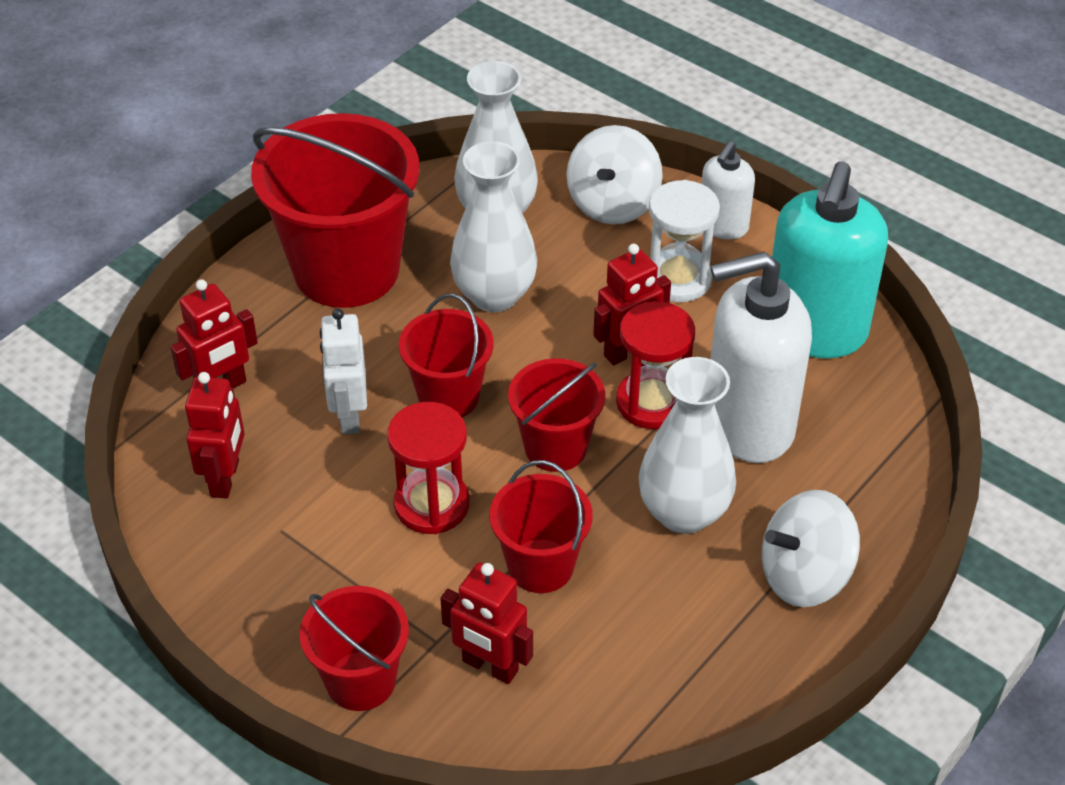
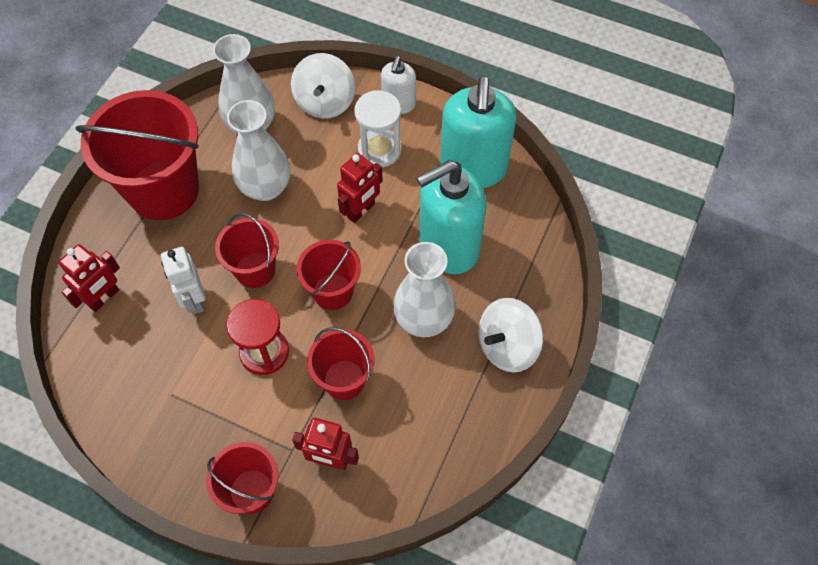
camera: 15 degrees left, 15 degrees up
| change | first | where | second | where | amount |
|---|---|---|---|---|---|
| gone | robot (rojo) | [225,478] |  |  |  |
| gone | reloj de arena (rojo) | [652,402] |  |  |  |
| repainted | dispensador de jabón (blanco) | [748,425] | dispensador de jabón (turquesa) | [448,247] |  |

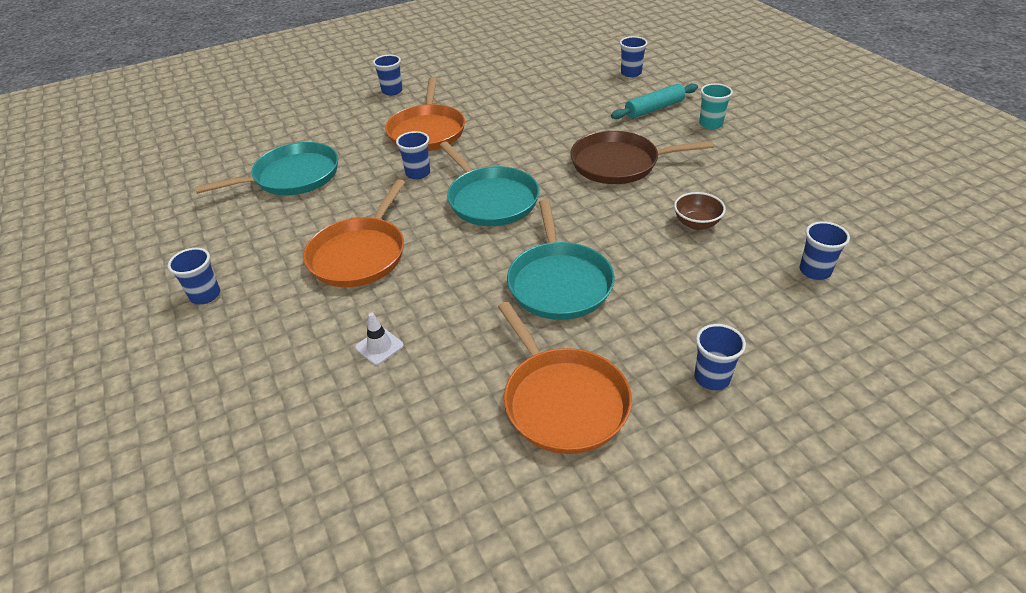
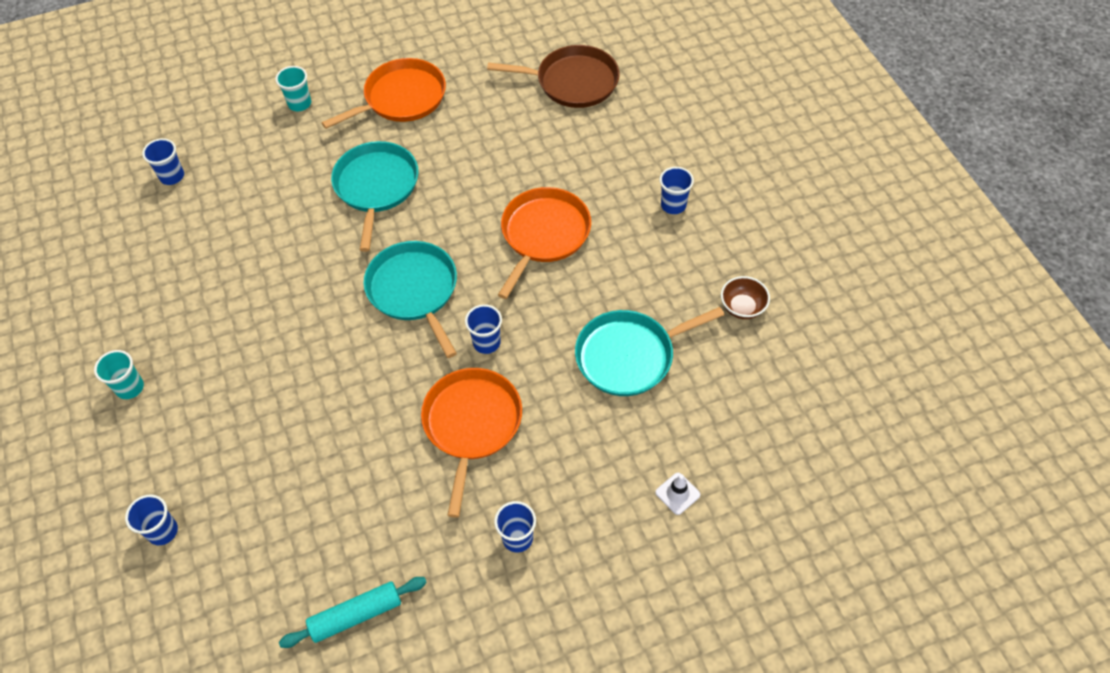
camera: 175 degrees left, 15 degrees up
| change | first | where | second | where | amount |
|---|---|---|---|---|---|
| shifted | cono de tráfico (blanco) | [379,346] |  | [677,493] |  |
| rotated | sartén (naranja) | [562,401] |  | [401,98] | 75 degrees clockwise |
| shifted | sartén (marrón) | [619,163] |  | [573,82] |  |
| shifted | rodillo (turquesa) | [654,109] |  | [356,615] |  |
| shifted | cuenco (marrón) | [696,223] |  | [742,307] |  |
| repainted | vaso (azul) | [712,378] | vaso (turquesa) | [299,104] |  |

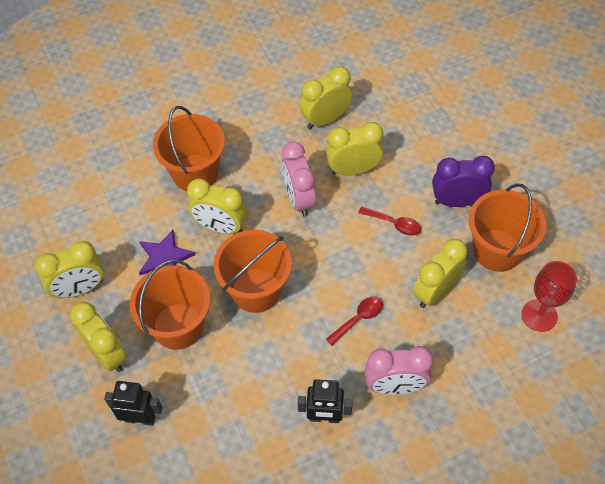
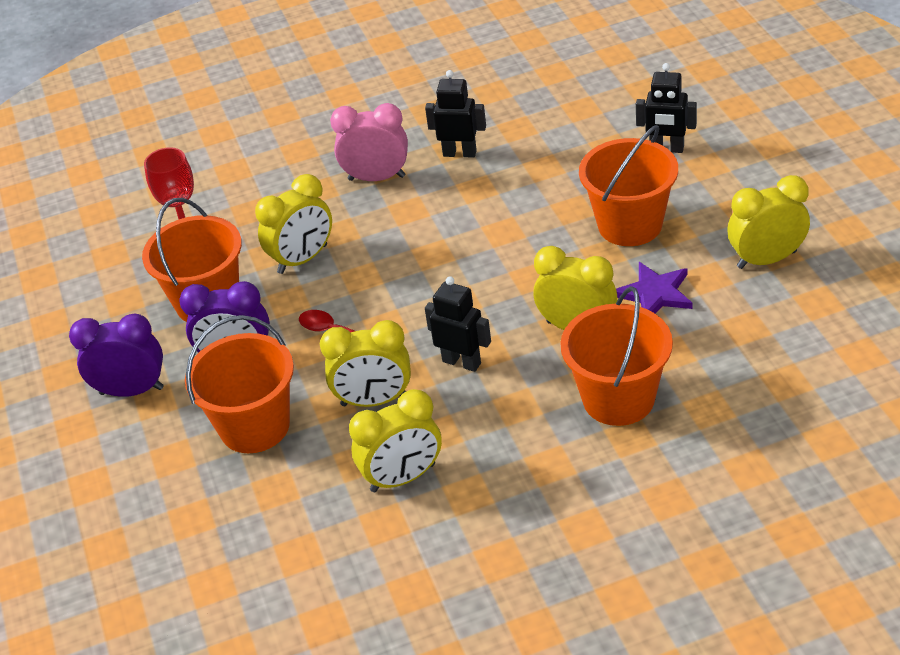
camera: 170 degrees left, 15 degrees down
| change | first | where | second | where | amount |
|---|---|---|---|---|---|
| gone | despertador (amarillo) | [107,354] |  |  |  |
| shifted | balde (naranja) | [256,290] |  | [255,426] |  |
| swapped | despertador (rosa) | [299,199] | robot (negro) | [462,362] |  |
| gone | cuchara (rojo) | [358,319] |  |  |  |
| new |  |  | despertador (morado) | [132,390] |  |

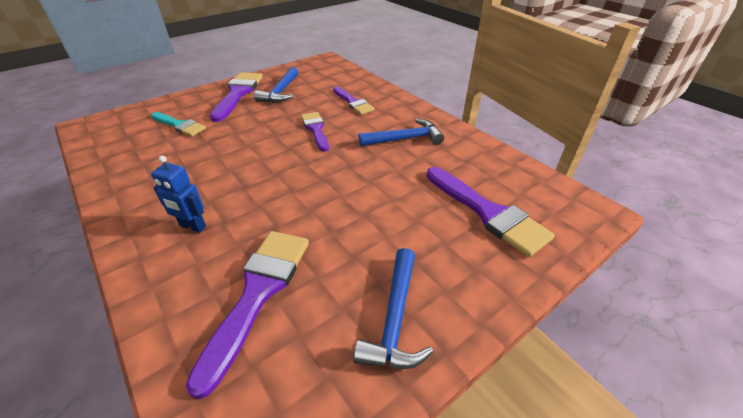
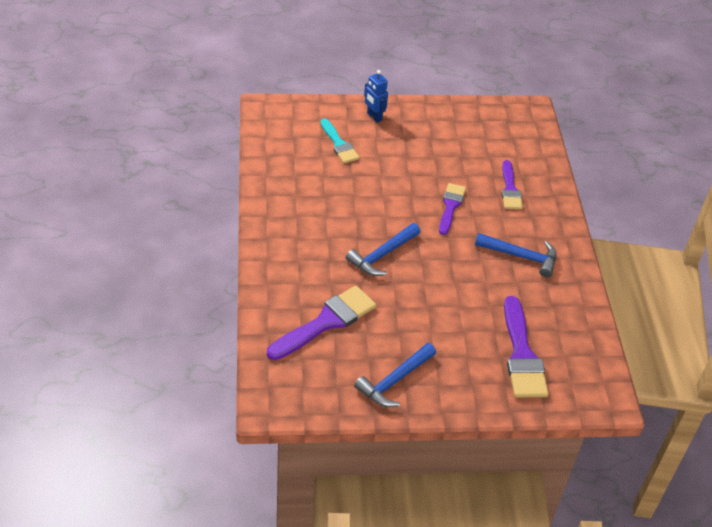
camera: 30 degrees right, 5 degrees up
| change | first | where | second | where | amount |
|---|---|---|---|---|---|
| shifted | robot (azul) | [192,226] |  | [374,117] |  |
| gone | pincel (morado) | [238,93] |  |  |  |
| shifted | martillo (azul) | [280,92] |  | [382,255] |  |

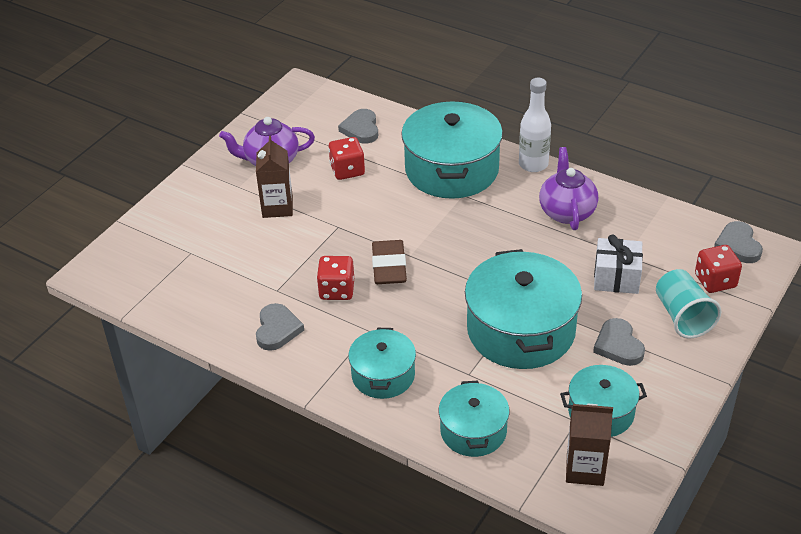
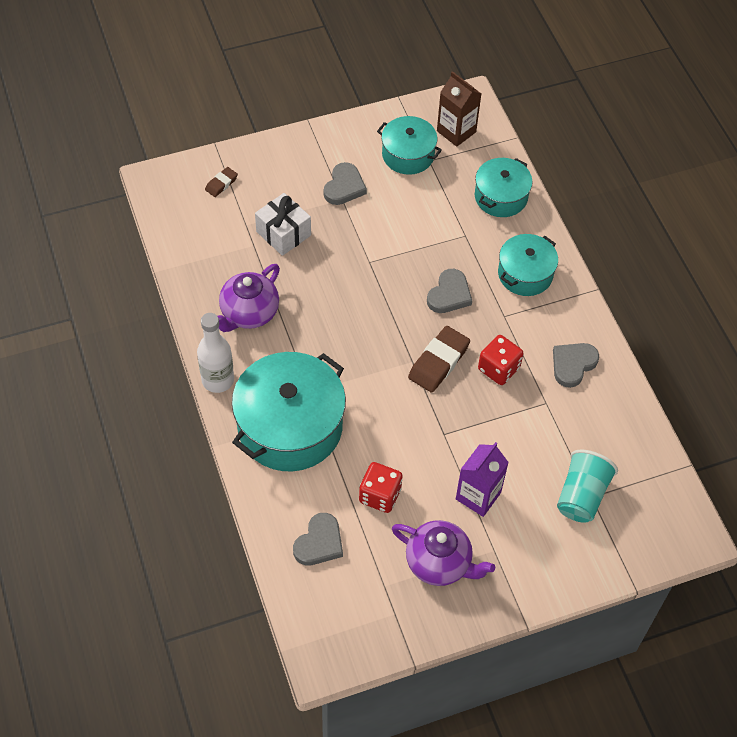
camera: 145 degrees left, 15 degrees up
| change | first | where | second | where | amount |
|---|---|---|---|---|---|
| repainted | cartón de leche (marrón) | [277,207] | cartón de leche (morado) | [478,496] |  |
| gone | olla (turquesa) | [521,330] |  |  |  |
| shifted | vaso (turquesa) | [682,317] |  | [581,496] |  |
| swapped | dado (rojo) | [715,281] | goma de borrar (marrón) | [221,184] |  |
| shifted | corazón (gris) | [738,245] |  | [449,294] |  |

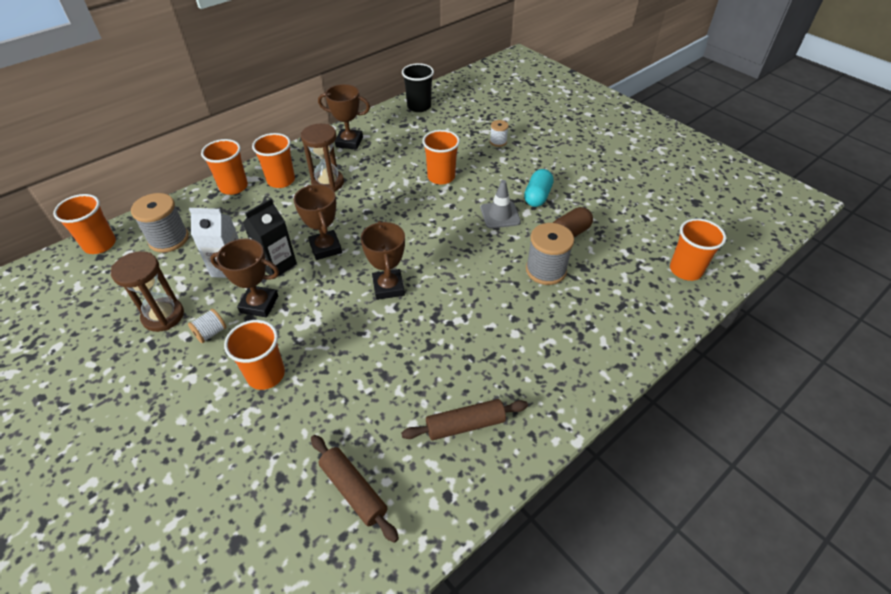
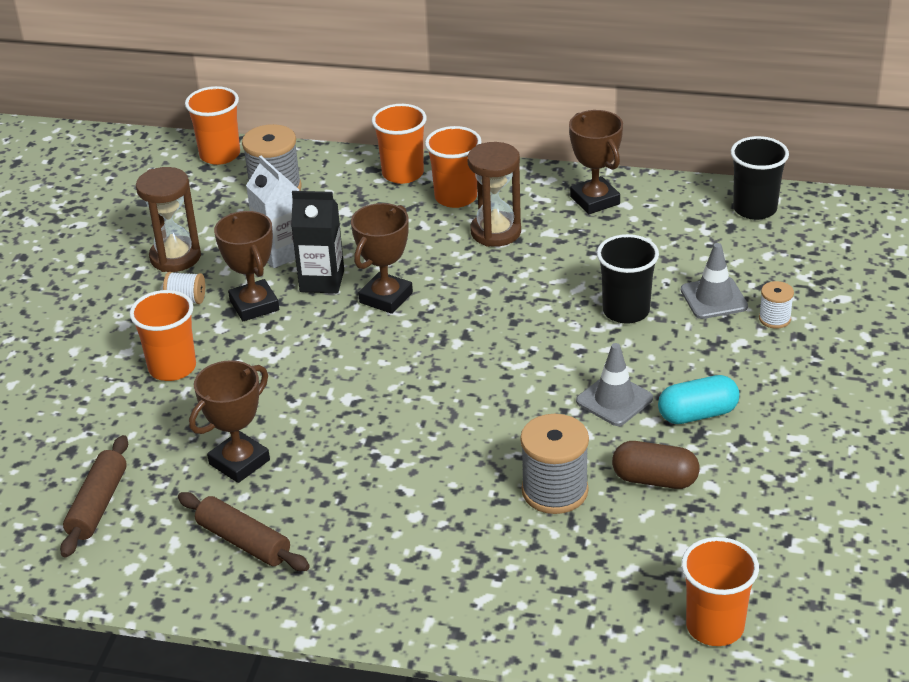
camera: 55 degrees right, 10 degrees down
| change | first | where | second | where | amount |
|---|---|---|---|---|---|
| shifted | trofeo (marrón) | [388,287] |  | [239,462] |  |
| repainted | vaso (naranja) | [441,177] | vaso (negro) | [626,311] |  |
| new |  |  | cono de tráfico (gris) | [714,298] |  |

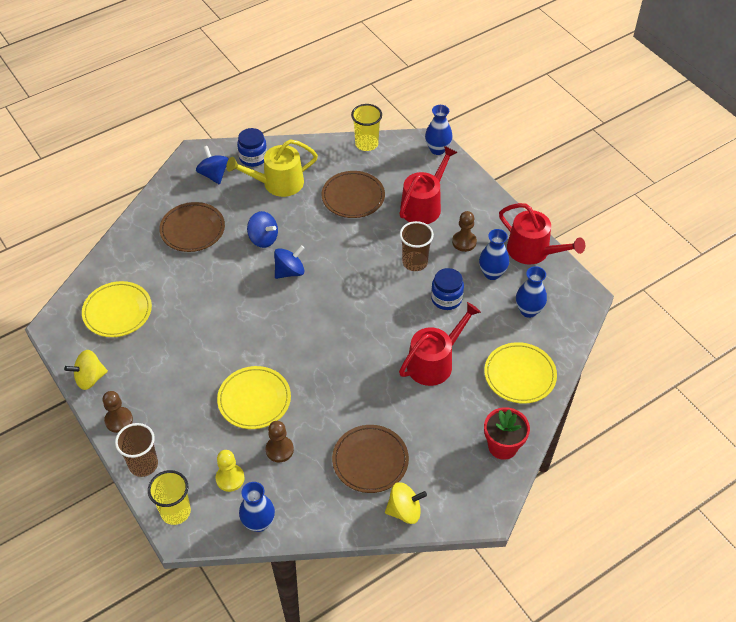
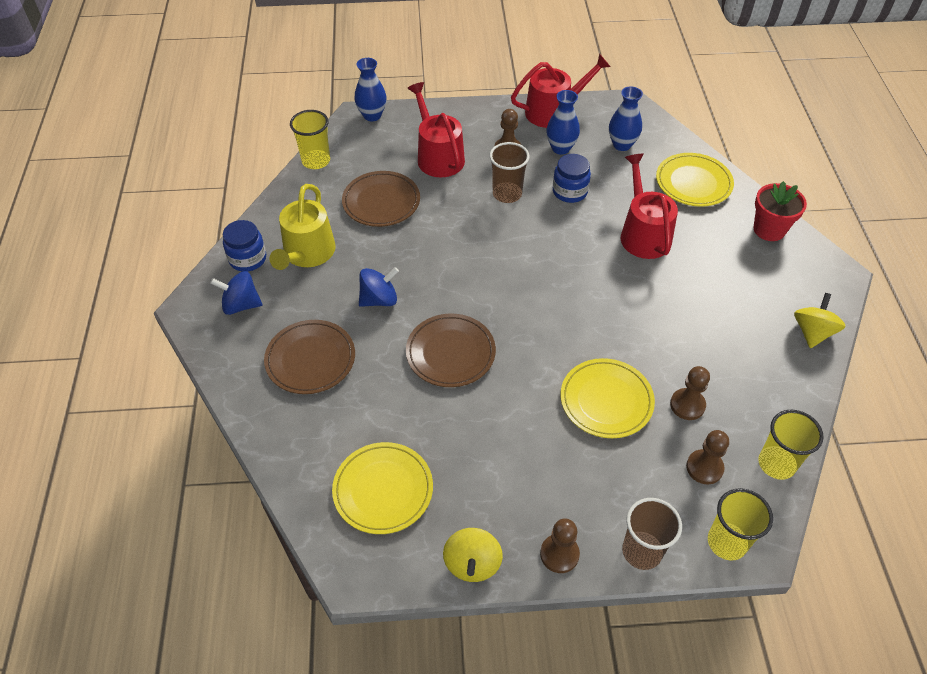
camera: 60 degrees left, 0 degrees up
| change | first | where | second | where | amount |
|---|---|---|---|---|---|
| repainted | peón (amarillo) | [230,478] | peón (marrón) | [704,468] |  |
| swapped | florero (azul) | [258,523] | vaso (amarillo) | [776,464] |  |
| gone | peonza (azul) | [289,271] |  |  |  |
| shifted | plato (marrón) | [370,460] |  | [450,353] |  |

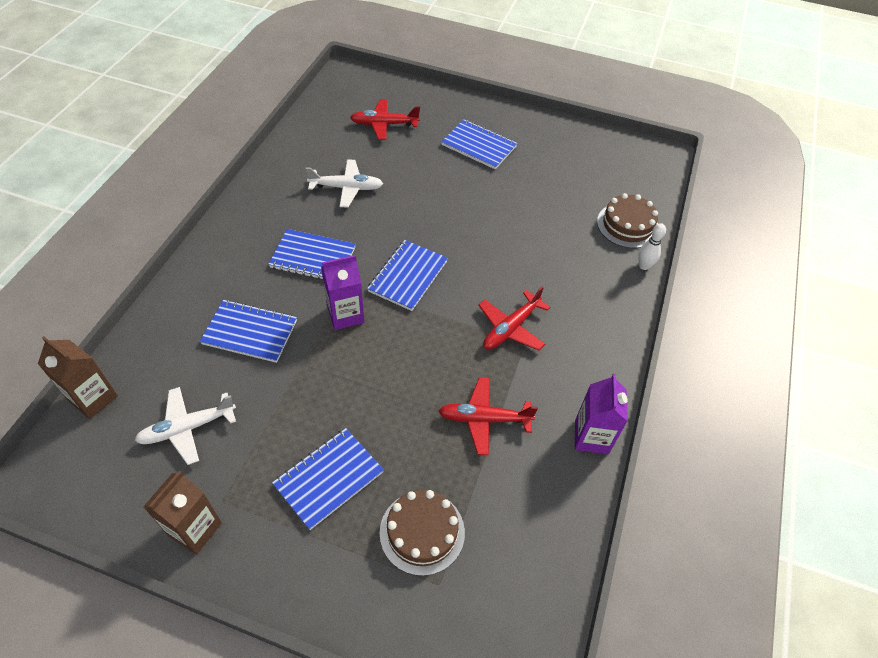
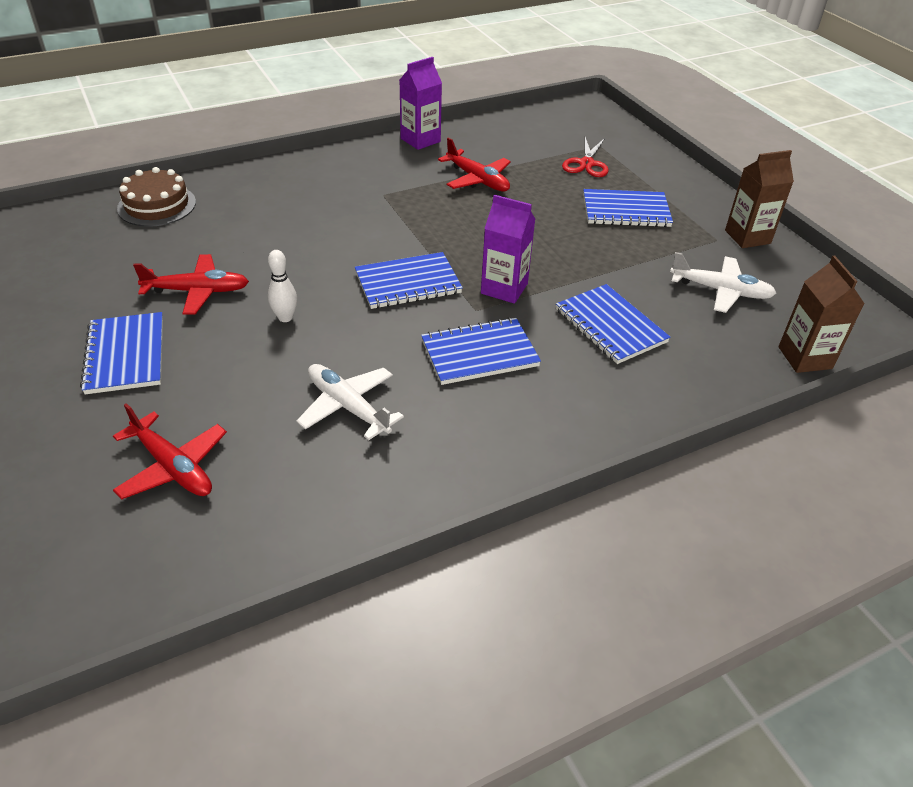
camera: 135 degrees left, 10 degrees down
| change | first | where | second | where | amount |
|---|---|---|---|---|---|
| rotated | cuaderno (azul) | [313,257] |  | [479,353] | 75 degrees counterclockwise |
| swapped | tarta (marrón) | [422,532] | tijeras (rojo) | [586,163] |  |
| shifted | avión (rojo) | [511,328] |  | [197,291] |  |
| shifted | bolo (blanco) | [644,266] |  | [285,317] |  |

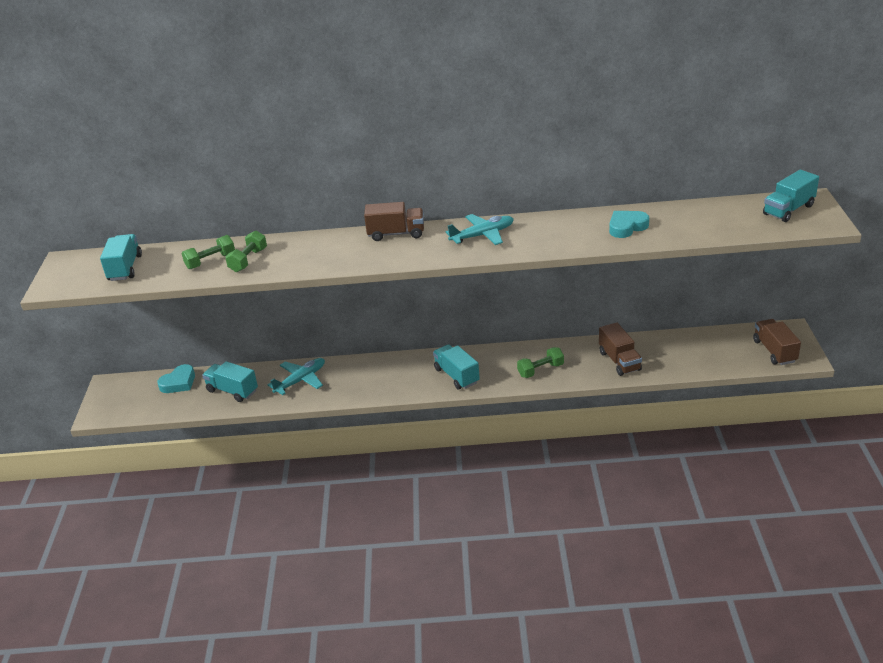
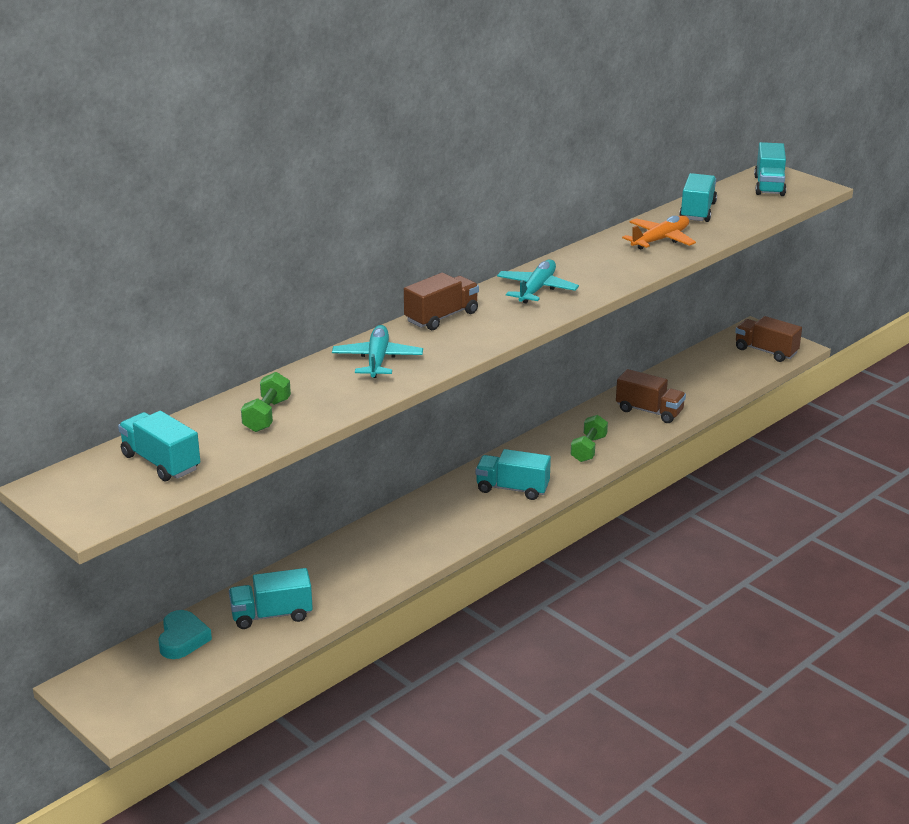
camera: 45 degrees left, 5 degrees down
| change | first | where | second | where | amount |
|---|---|---|---|---|---|
| gone | mancuerna (verde) | [248,260] |  |  |  |
| shifted | avión (turquesa) | [300,380] |  | [377,360] |  |
| swapped | corazón (turquesa) | [627,227] | avión (naranja) | [660,240] |  |
| new |  |  | camión (turquesa) | [697,211] |  |

